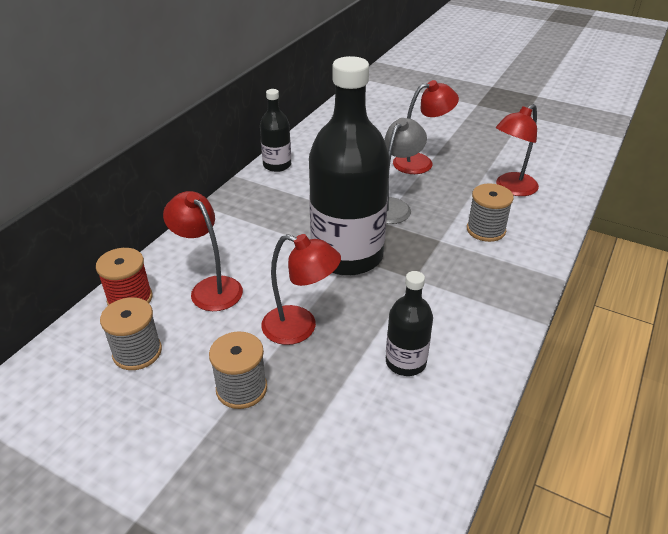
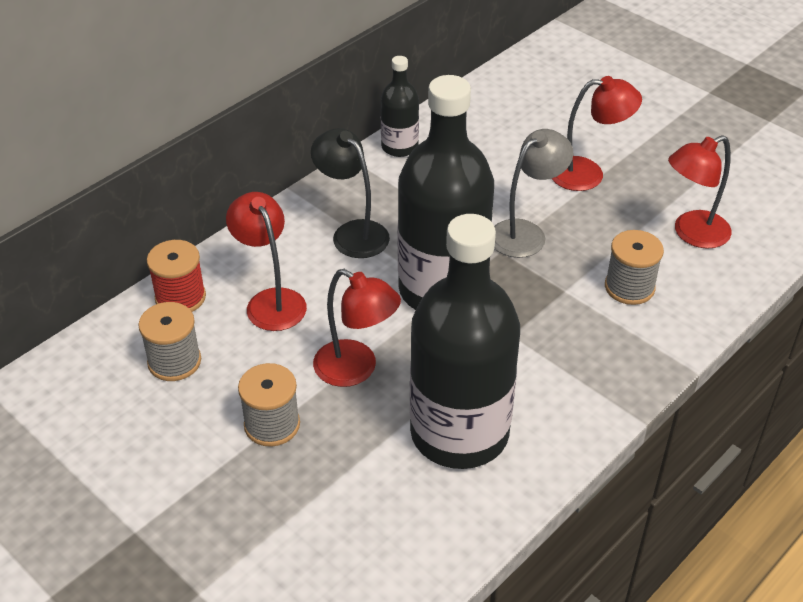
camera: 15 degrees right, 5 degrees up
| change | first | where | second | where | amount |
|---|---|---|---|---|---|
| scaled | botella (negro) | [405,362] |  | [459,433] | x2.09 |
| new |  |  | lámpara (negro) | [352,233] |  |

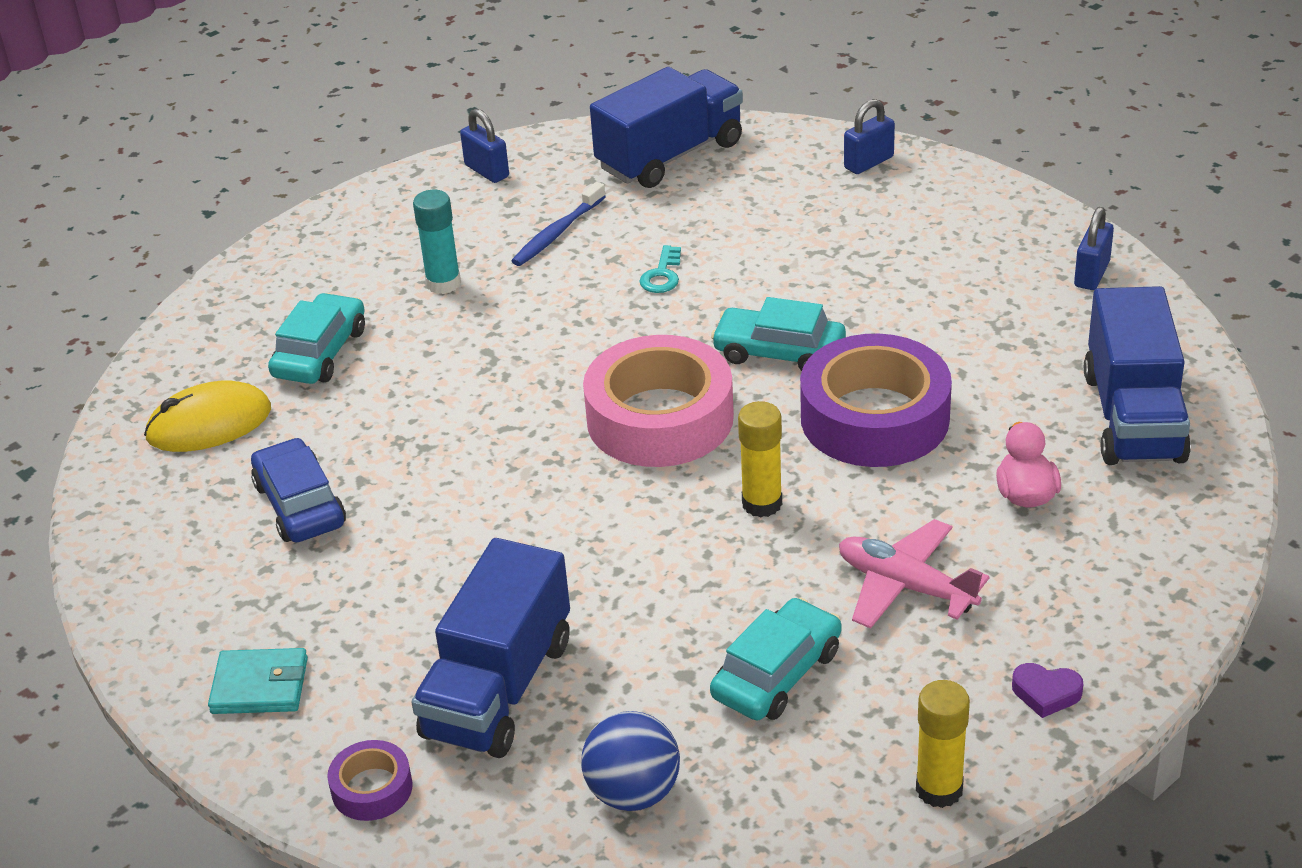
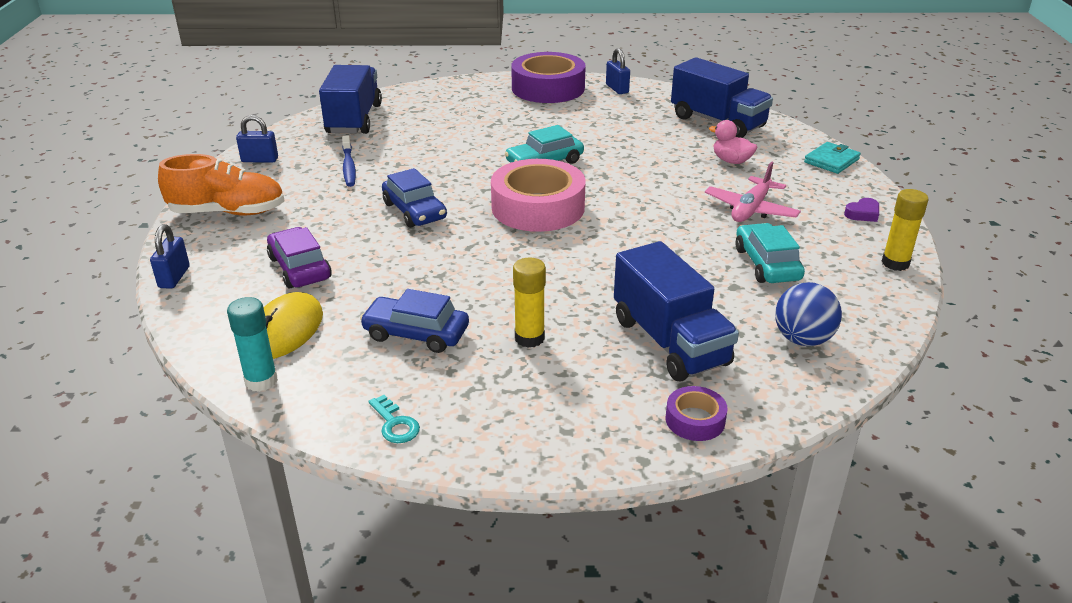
camera: 50 degrees left, 5 degrees down
| change | first | where | second | where | amount |
|---|---|---|---|---|---|
| shifted | cartera (turquesa) | [260,686] |  | [831,161] |  |
| repainted | coche (turquesa) | [320,353] | coche (morado) | [300,268] |  |
| shifted | barra de pegamento (turquesa) | [443,283] |  | [261,381] |  |
| shifted | llave (turquesa) | [662,275] |  | [395,424] |  |
| shifted | barra de pegamento (amarillo) | [762,503] |  | [529,338] |  |
| shifted | cinta adhesiva (morado) | [874,418] |  | [548,88] |  |
| rotated | avión (rosa) | [905,586] |  | [751,209] | 45 degrees counterclockwise |
| shifted | candado (azul) | [868,162] |  | [174,277] |  |
| new |  |  | zapato (naranja) | [228,212] |  |
| new |  |  | coche (azul) | [414,211] |  |

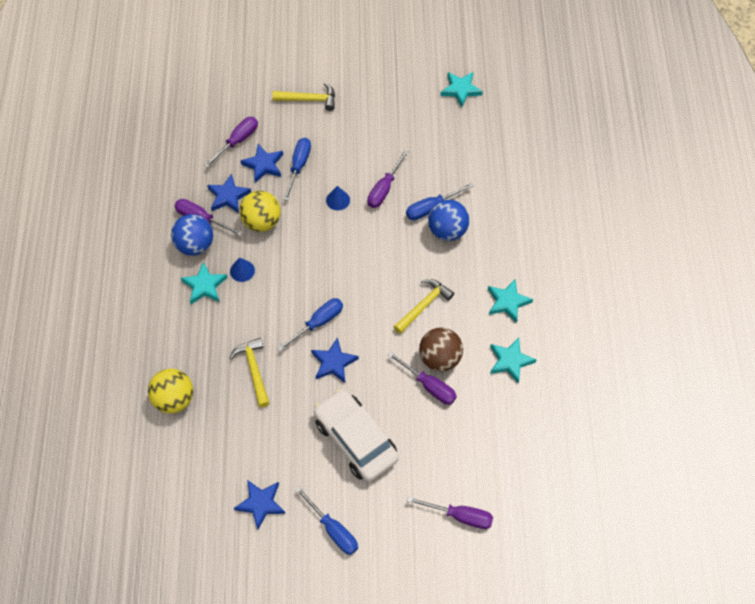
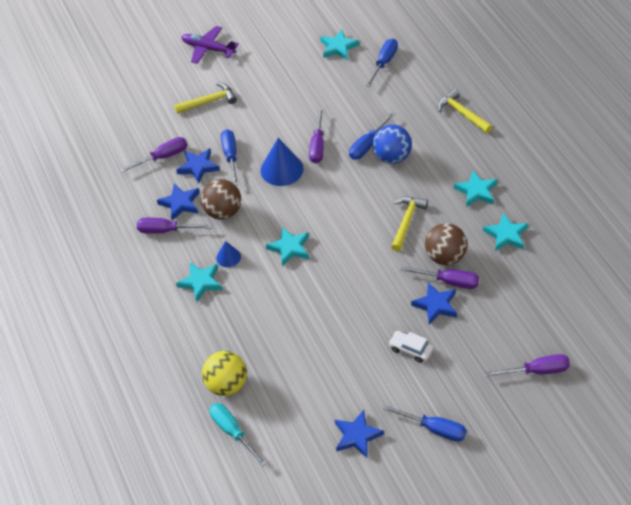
camera: 20 degrees left, 10 degrees down
| change | first | where | second | where | amount |
|---|---|---|---|---|---|
| gone | pelota (azul) | [195,245] |  |  |  |
| rotated | destornillador (morado) | [237,141] |  | [163,157] | 45 degrees clockwise |
| shifted | martillo (amarillo) | [254,370] |  | [462,113] |  |
| repainted | pelota (amarillo) | [262,222] | pelota (marrón) | [223,212] |  |
| shifted | destornillador (azul) | [318,323] |  | [384,62] |  |
| shifted | estrella (azul) | [333,362] |  | [435,305] |  |
| scaled | coche (blanco) | [355,440] |  | [411,349] | x0.46 |
| scaled | cono (azul) | [338,200] |  | [281,169] | x1.84 |
| new |  |  | avión (morado) | [208,49] |  |
| new |  |  | destornillador (turquesa) | [232,432] |  |
| new |  |  | estrella (turquesa) | [289,248] |  |

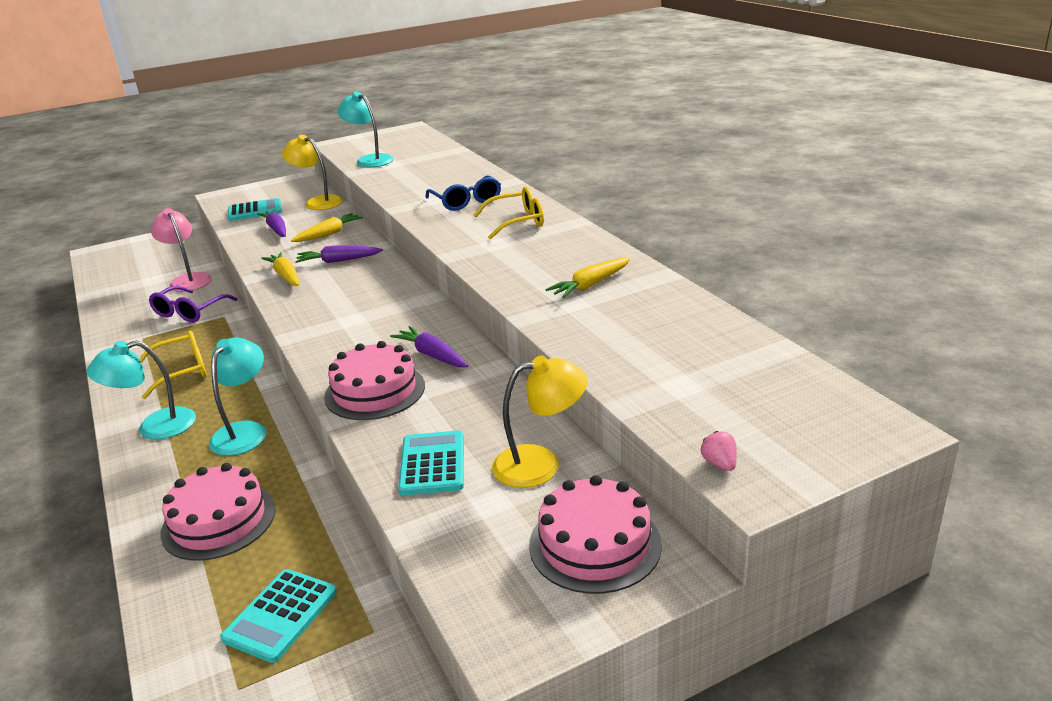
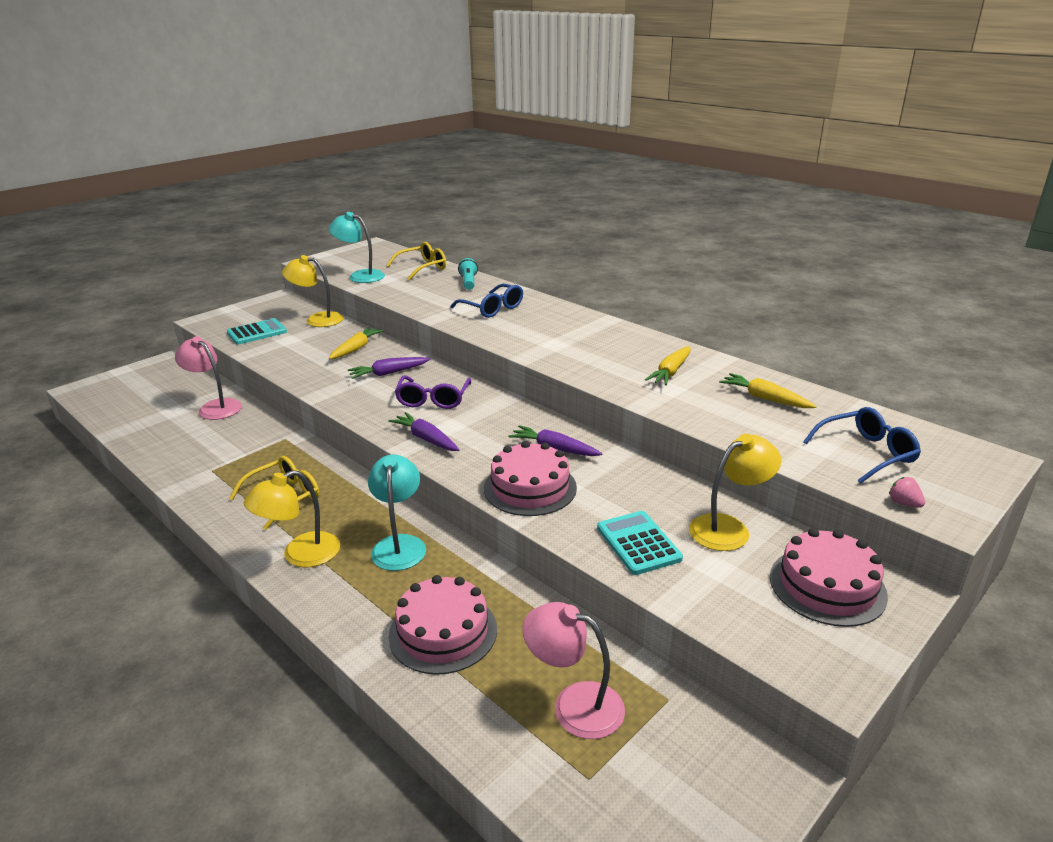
camera: 20 degrees left, 0 degrees up
| change | first | where | second | where | amount |
|---|---|---|---|---|---|
| repainted | lámpara (turquesa) | [155,427] | lámpara (amarillo) | [300,555] |  |
| shifted | gafas (morado) | [190,312] |  | [433,399] |  |
| swapped | calculadora (turquesa) | [280,615] | lámpara (rosa) | [574,704] |  |
| shifted | zanahoria (morado) | [276,229] |  | [426,439] |  |
| shifted | zanahoria (amarillo) | [285,276] |  | [765,398] |  |
| shifted | gafas (amarillo) | [517,222] |  | [422,268] |  |
| new |  |  | lámpara de mano (turquesa) | [468,282] |  |
| new |  |  | gafas (azul) | [866,453] |  |

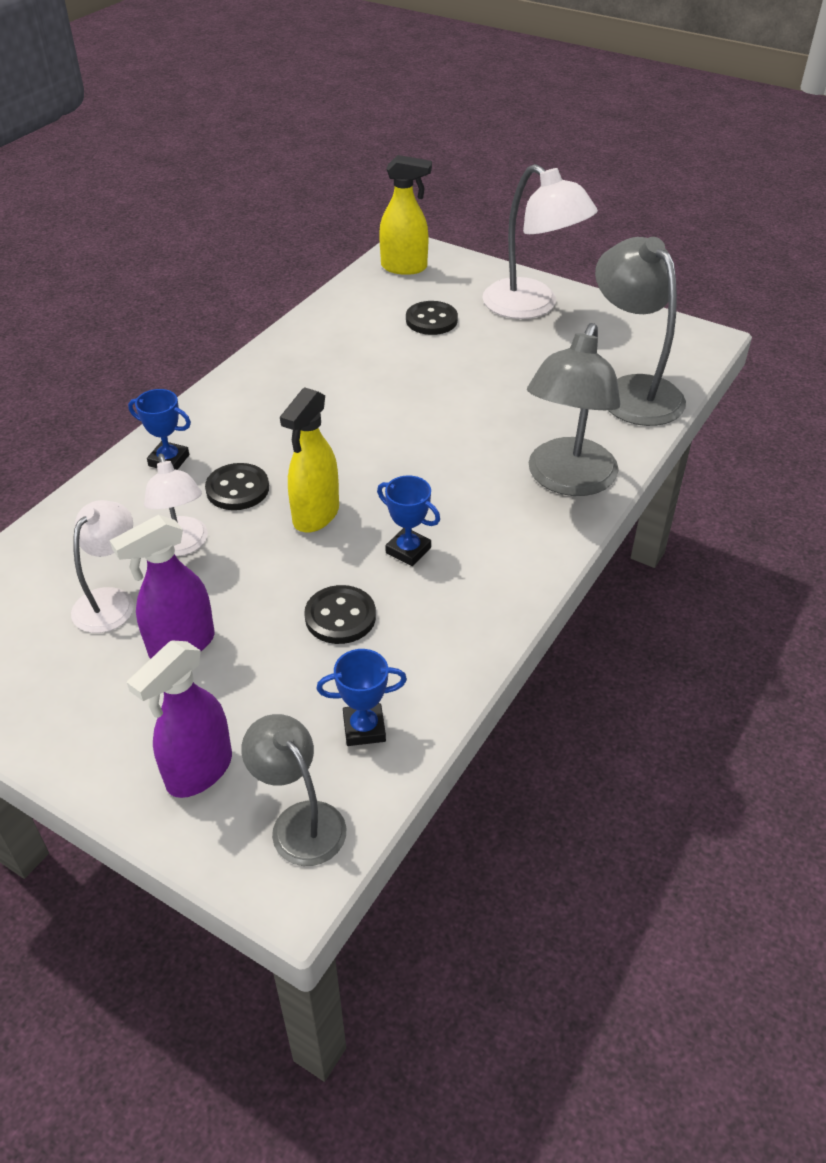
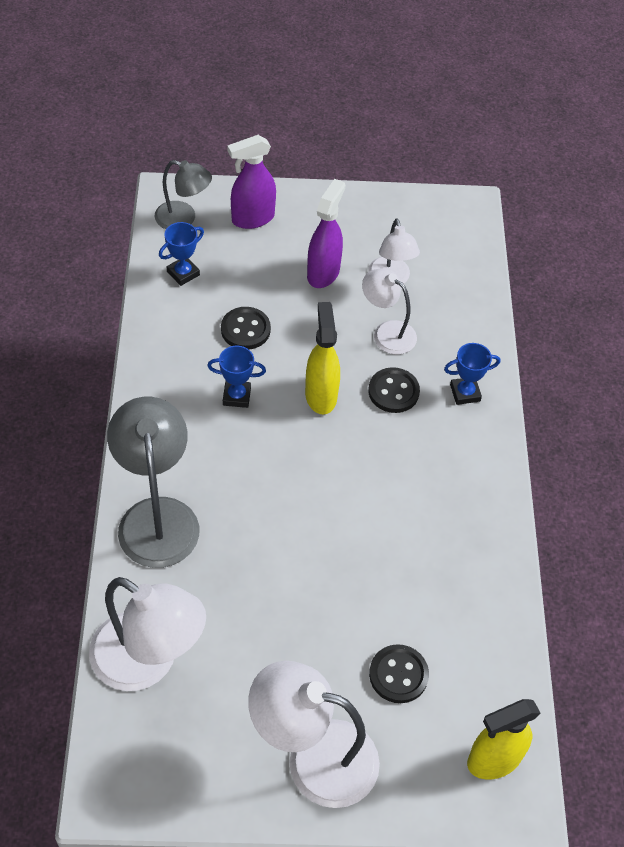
camera: 145 degrees right, 10 degrees up
| change | first | where | second | where | amount |
|---|---|---|---|---|---|
| rotated | pulverizador (morado) | [199,771] |  | [252,218] | 120 degrees counterclockwise |
| repainted | lámpara (gris) | [632,391] | lámpara (blanco) | [148,662] |  |

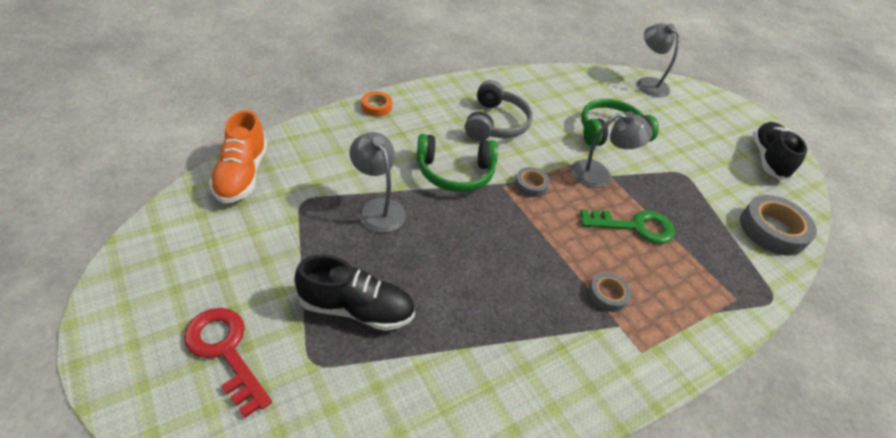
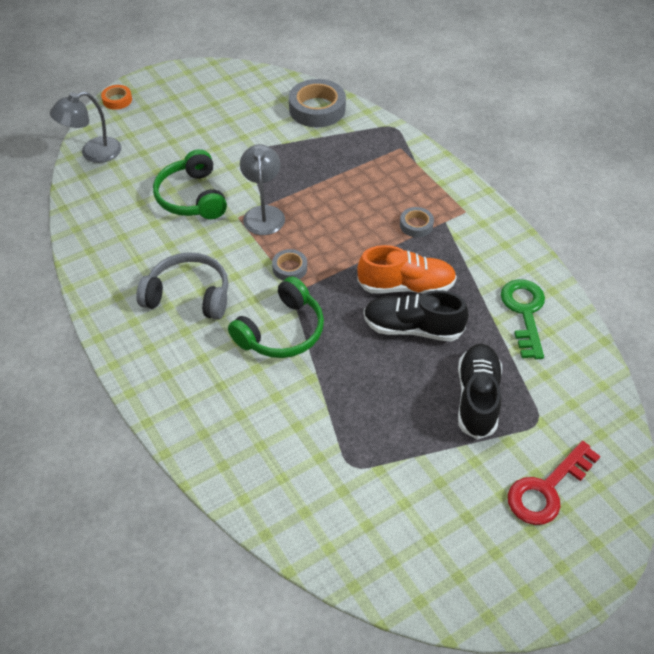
camera: 85 degrees left, 5 degrees up
| change | first | where | second | where | amount |
|---|---|---|---|---|---|
| shifted | zapato (naranja) | [242,175] |  | [406,286] |  |
| gone | lámpara (gris) | [377,208] |  |  |  |
| shifted | cinta adhesiva (naranja) | [376,107] |  | [117,100] |  |
| rotated | auriculares (verde) | [455,173] |  | [282,331] | 45 degrees clockwise |
| shifted | llave (verde) | [635,227] |  | [524,312] |  |
| shifted | zapato (negro) | [768,159] |  | [412,328] |  |

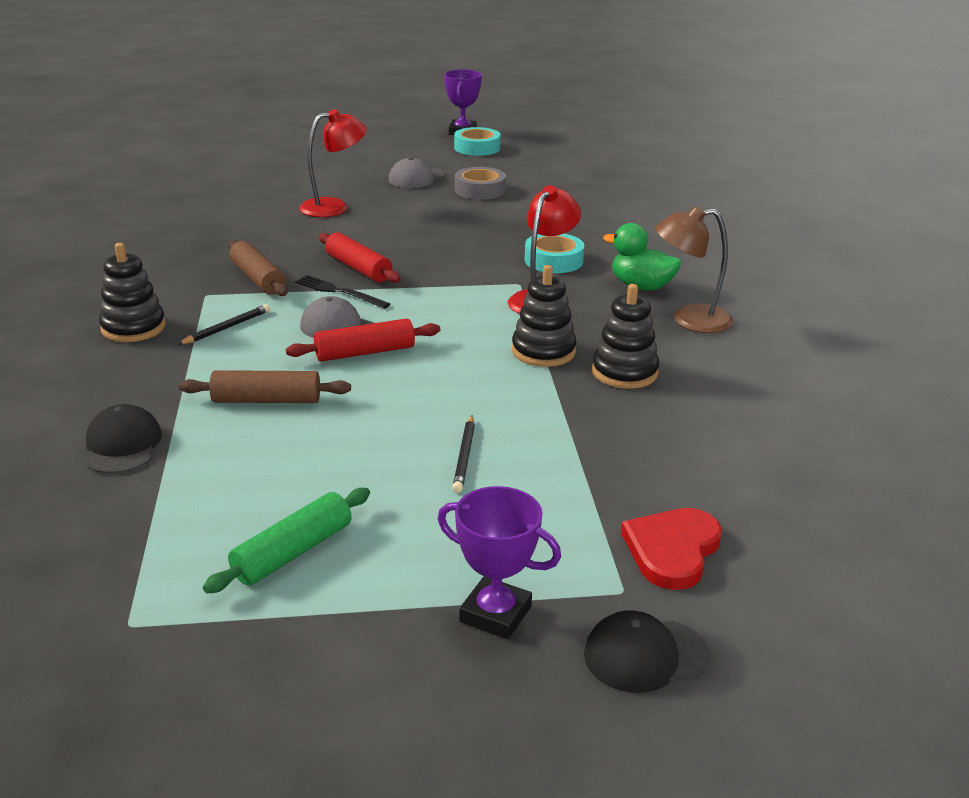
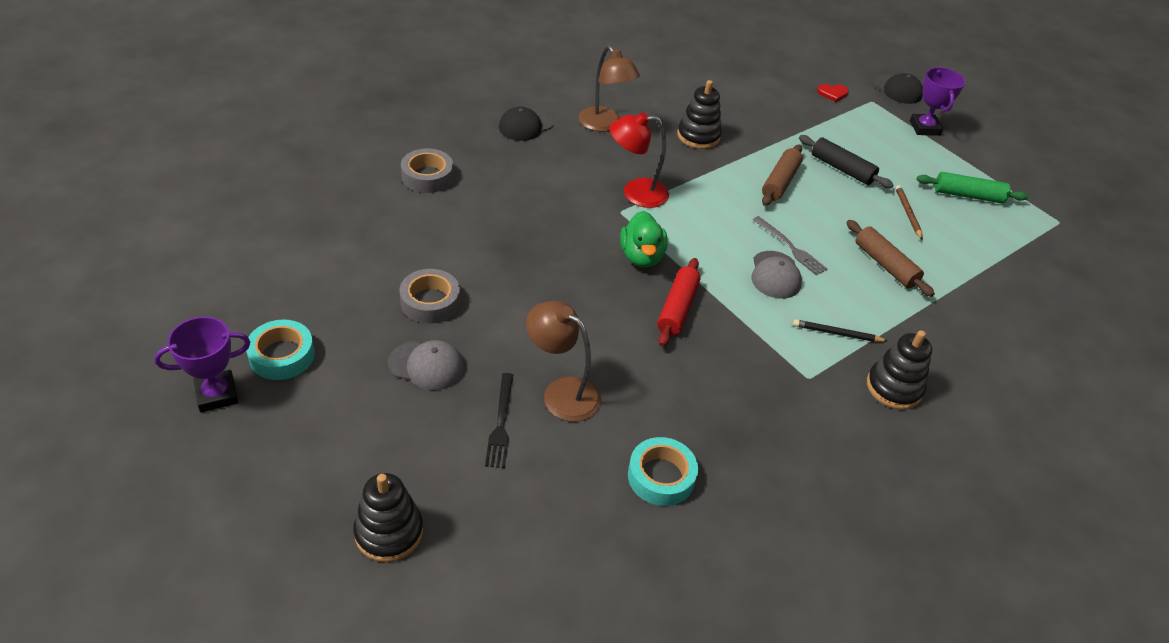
camera: 125 degrees left, 15 degrees up
| change | first | where | second | where | amount |
|---|---|---|---|---|---|
| shifted | gorra (negro) | [122,445] |  | [525,125] |  |
| shifted | rodillo (marrón) | [258,279] |  | [780,182] |  |
| swapped | rodillo (rojo) | [365,352] | tenedor (gris) | [790,247] |  |
| shifted | tenedor (negro) | [339,292] |  | [501,423] |  |
| repainted | lámpara (rojo) | [334,207] | lámpara (marrón) | [562,392] |  |
| swapped | lápiz (negro) | [464,456] | rodillo (negro) | [842,169] |  |
| shifted | juguete apilable (negro) | [543,351] |  | [389,532] |  |
| shifted | cinta adhesiva (turquesa) | [553,260] |  | [661,476] |  |
| shifted | pato (verde) | [641,286] |  | [641,256] |  |
| scaled | corazón (rojo) | [672,550] |  | [832,93] | x0.57 |
| new |  |  | cinta adhesiva (gris) | [427,176] |  |
| new |  |  | lápiz (marrón) | [908,213] |  |

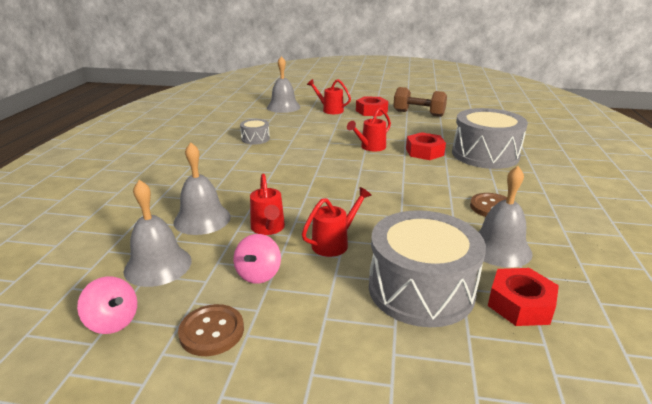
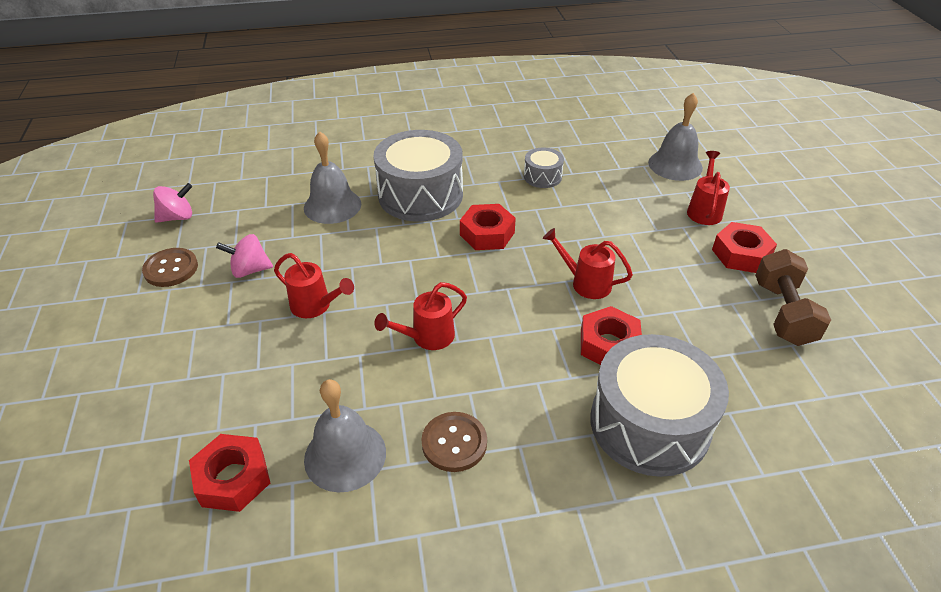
camera: 70 degrees right, 15 degrees up
| change | first | where | second | where | amount |
|---|---|---|---|---|---|
| rotated | peonza (rosa) | [113,322] |  | [177,217] | 135 degrees counterclockwise |
| gone | campana (gris) | [158,265] |  |  |  |
| shifted | regadera (rojo) | [268,228] |  | [427,337] |  |
| shifted | tambor (gris) | [421,289] |  | [420,195] |  |
| new |  |  | tuerca (rojo) | [487,234] |  |

